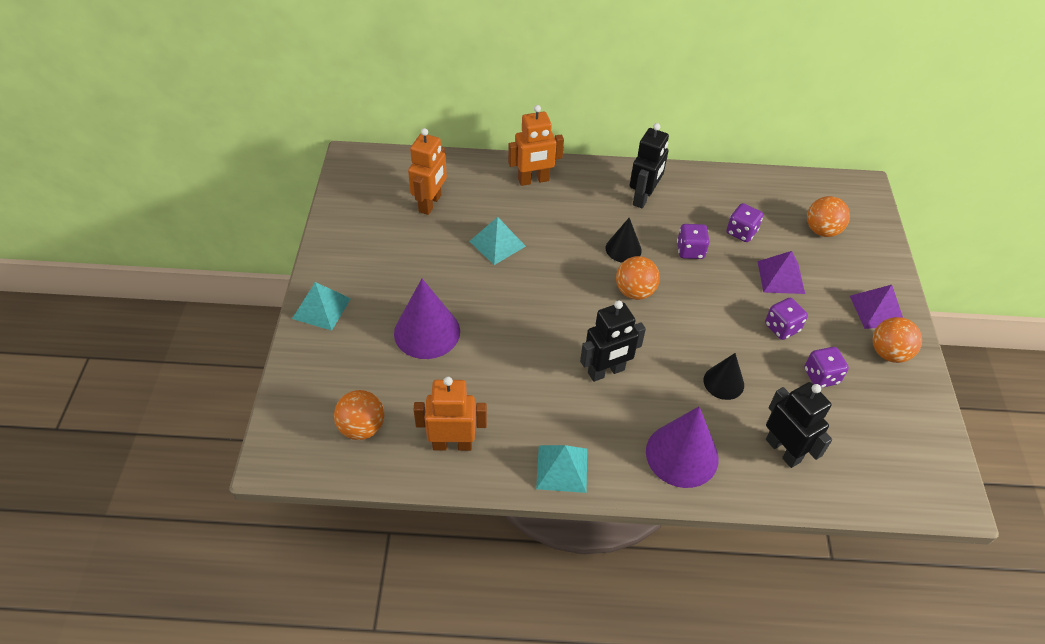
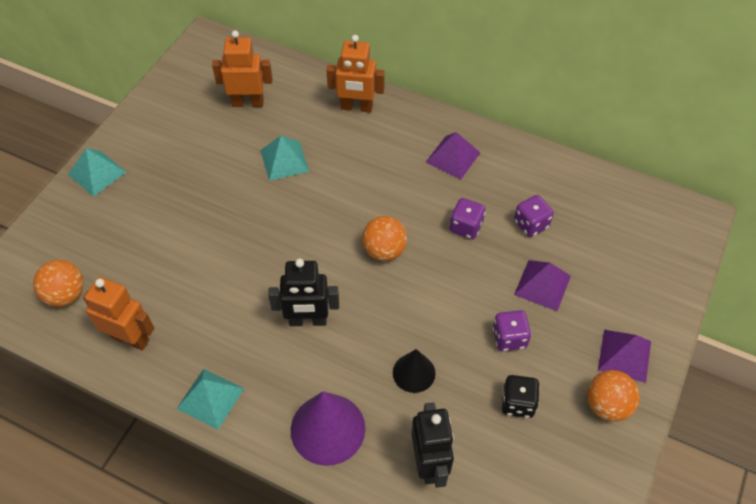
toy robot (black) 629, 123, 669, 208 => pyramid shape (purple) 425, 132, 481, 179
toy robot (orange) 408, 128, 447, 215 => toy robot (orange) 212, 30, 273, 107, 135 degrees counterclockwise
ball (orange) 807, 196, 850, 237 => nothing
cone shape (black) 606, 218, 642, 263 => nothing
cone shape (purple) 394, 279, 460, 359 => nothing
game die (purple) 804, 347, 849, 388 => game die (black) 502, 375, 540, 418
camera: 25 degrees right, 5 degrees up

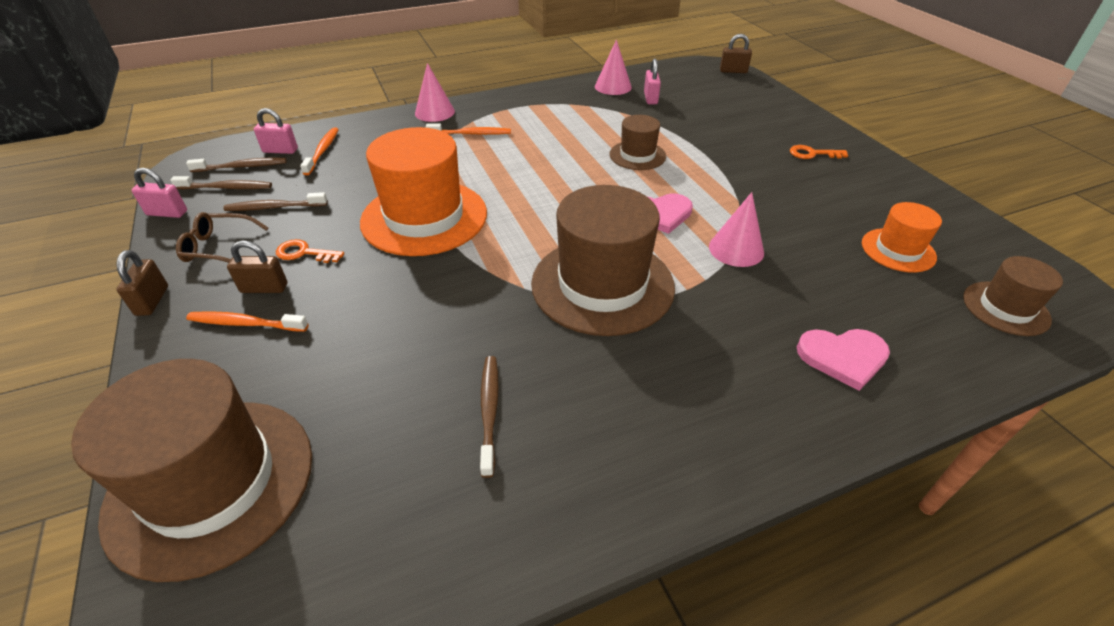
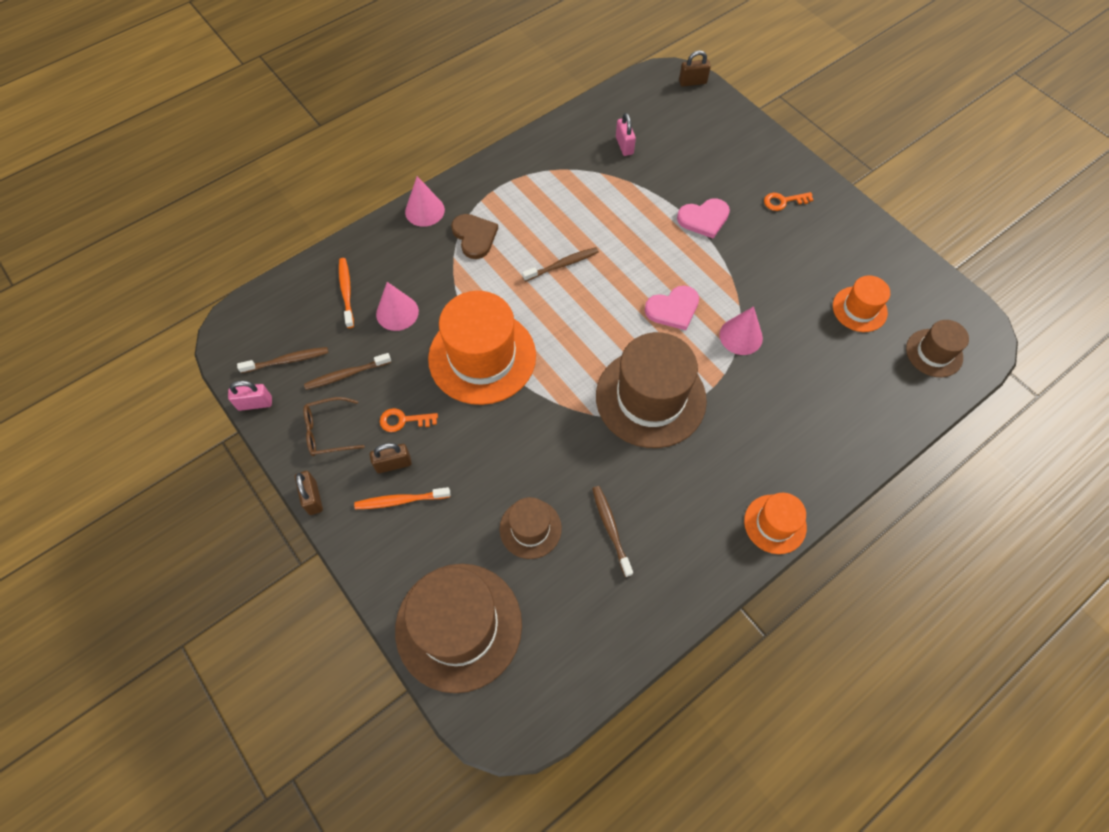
cone shape (rose-pink) 595, 39, 632, 95 => cone shape (rose-pink) 376, 282, 419, 331, moved
small lock (rose-pink) 254, 108, 298, 154 => nothing
top hat (dark brown) 609, 115, 666, 170 => top hat (dark brown) 499, 497, 562, 559, moved
tooth brush (orange) 426, 123, 511, 135 => heart shape (dark brown) 451, 214, 498, 259
tooth brush (dark brown) 186, 158, 287, 172 => tooth brush (dark brown) 522, 247, 599, 282, moved
heart shape (rose-pink) 797, 329, 890, 391 => heart shape (rose-pink) 677, 198, 730, 239, moved
nothing => top hat (orange) 744, 493, 807, 554
camera: 15 degrees left, 20 degrees up

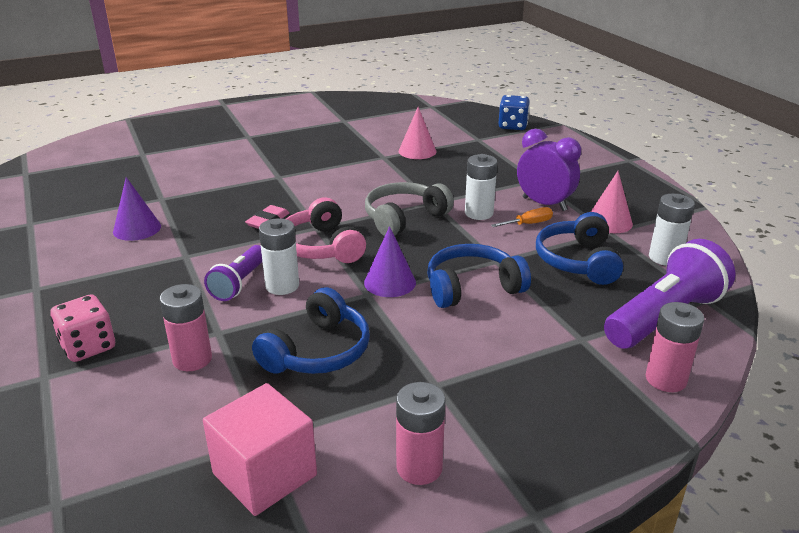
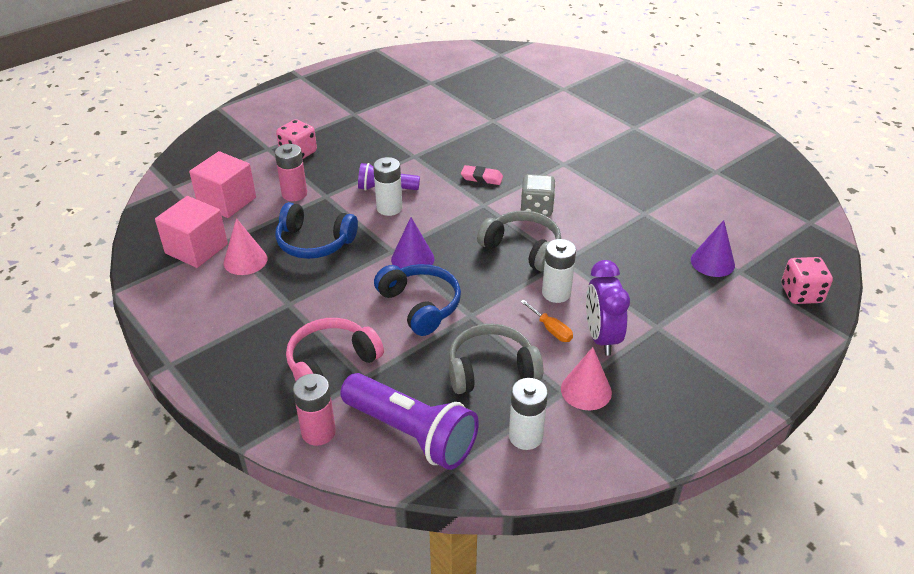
game die (blue) 498, 95, 530, 130 => game die (rose-pink) 782, 257, 833, 304
cone shape (rose-pink) 399, 107, 436, 159 => cone shape (rose-pink) 224, 218, 267, 275, moved
clock (purple) 517, 129, 581, 211 => clock (purple) 586, 260, 630, 356, 150 degrees clockwise
cone shape (purple) 113, 177, 161, 241 => cone shape (purple) 691, 220, 735, 277, moved
over-ear headphones (rose-pink) 286, 197, 366, 263 => over-ear headphones (rose-pink) 286, 318, 384, 381, moved
over-ear headphones (blue) 536, 212, 623, 285 => over-ear headphones (ash-grey) 449, 324, 543, 394
power cell (rose-pink) 396, 382, 446, 485 => nothing
nothing => solid cube (rose-pink) 189, 151, 256, 218
nothing => game die (ash-grey) 521, 174, 556, 216
camera: 75 degrees right, 10 degrees up

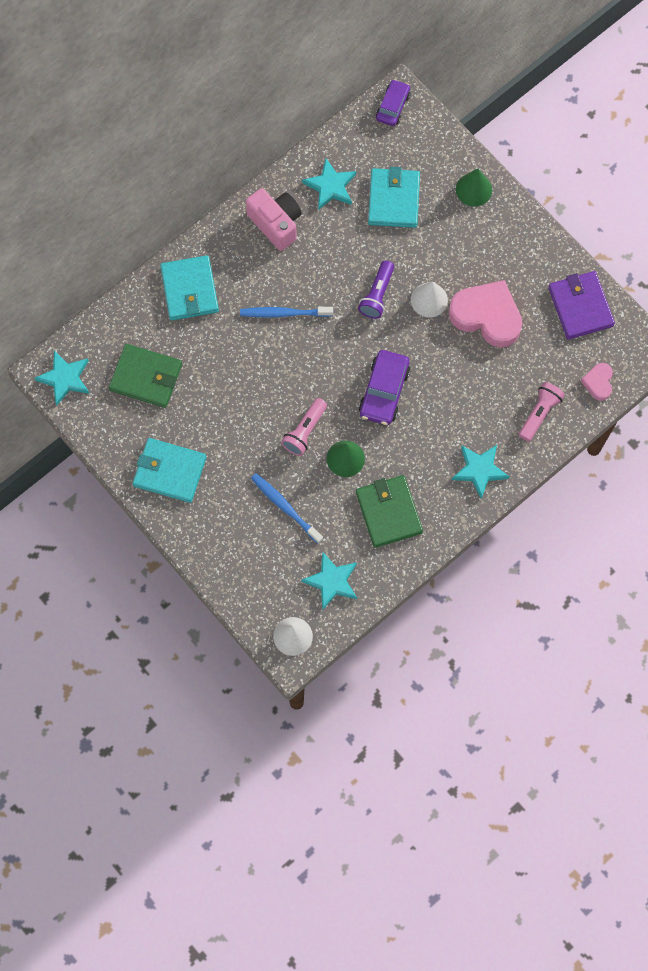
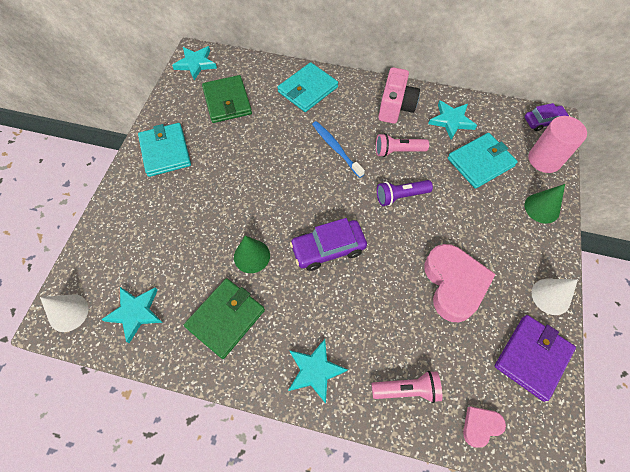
cone shape (pure white) 411, 281, 448, 317 => cone shape (pure white) 532, 279, 578, 315, moved
pocket torch (rose-pink) 281, 398, 327, 456 => pocket torch (rose-pink) 376, 133, 429, 157, moved
tooth brush (blue) 251, 473, 323, 544 => nothing
nothing => cylinder shape (rose-pink) 528, 116, 587, 173
camera: 55 degrees right, 10 degrees down

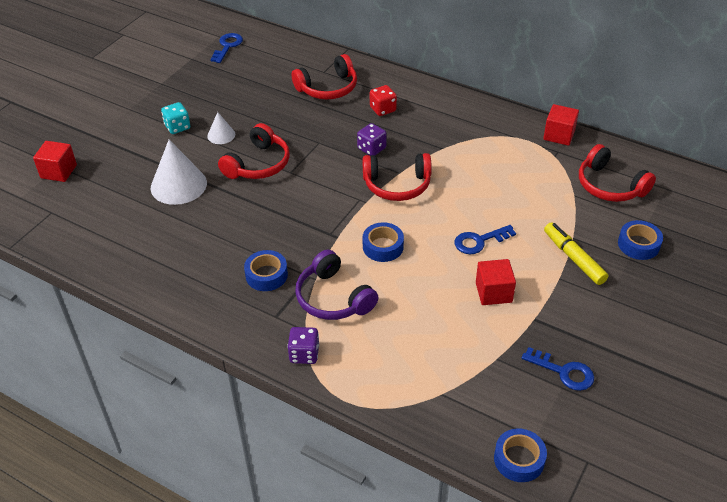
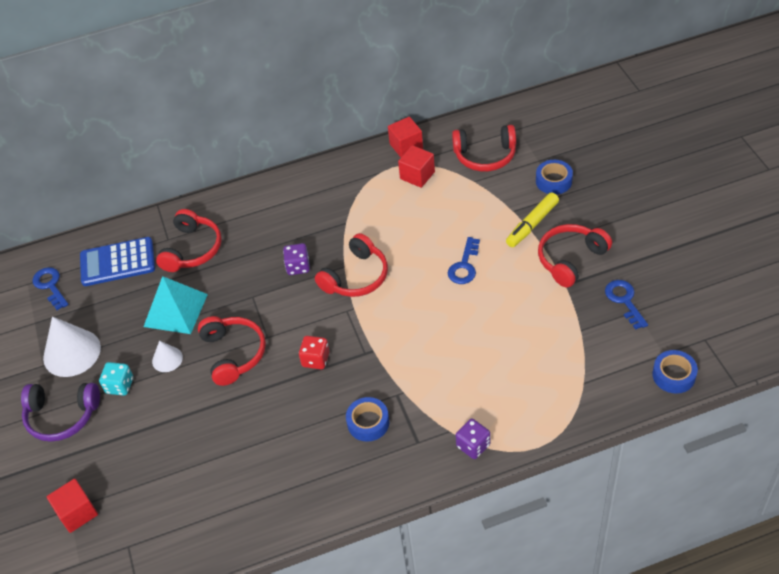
game die (red) 370, 85, 397, 116 => game die (red) 299, 336, 329, 369, moved
cone shape (pure white) 151, 140, 207, 205 => cone shape (pure white) 43, 316, 101, 377, moved
tape (blue) 363, 222, 404, 262 => nothing
felt pen (bright yellow) 544, 222, 608, 285 => felt pen (bright yellow) 506, 193, 559, 247, 60 degrees counterclockwise
over-ear headphones (purple) 295, 249, 379, 320 => over-ear headphones (purple) 21, 383, 100, 442, moved
solid cube (red) 476, 259, 516, 305 => solid cube (red) 398, 145, 435, 188, moved
door key (blue) 522, 347, 594, 391 => door key (blue) 605, 280, 648, 330, 90 degrees counterclockwise
nothing => over-ear headphones (red) 538, 224, 612, 288
nothing => pocket calculator (blue) 80, 237, 155, 286
nothing => pyramid shape (aqua) 144, 276, 208, 334
camera: 45 degrees left, 5 degrees up

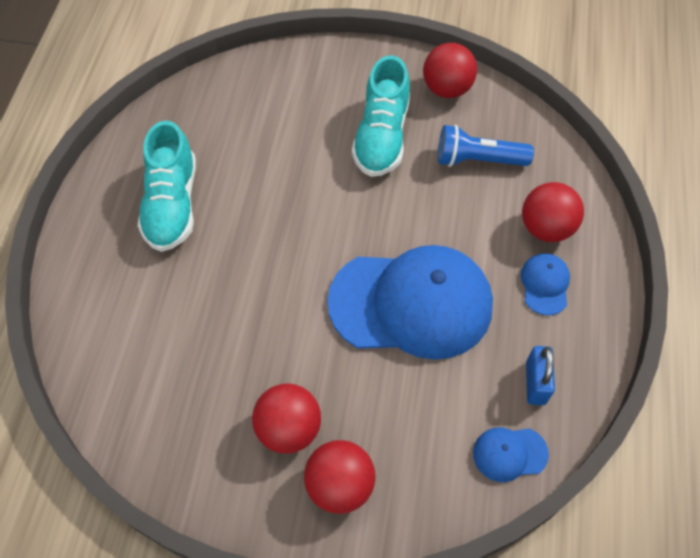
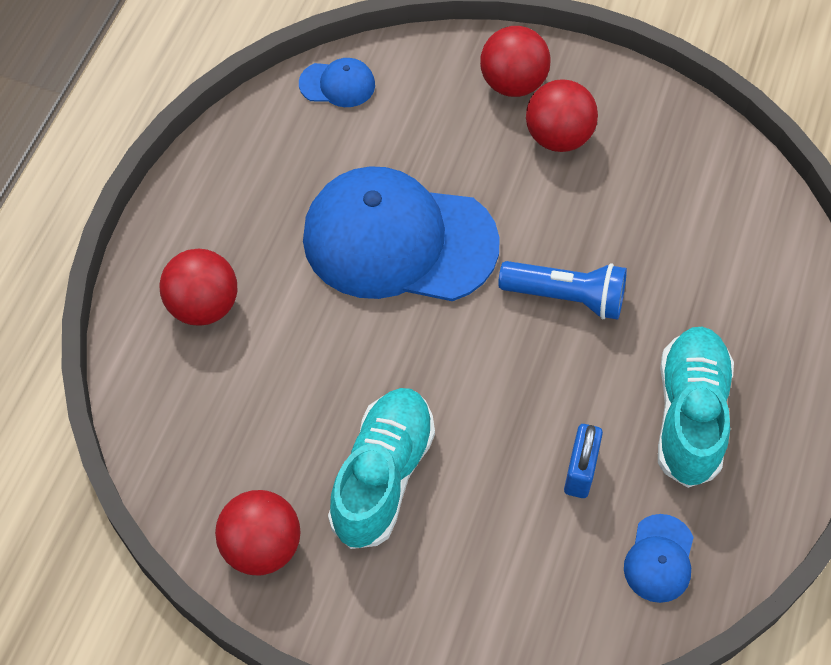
pocket torch (blue) 438, 125, 534, 167 => pocket torch (blue) 498, 261, 627, 320, moved
cap (blue) 521, 253, 570, 315 => cap (blue) 624, 514, 694, 603, moved
small lock (blue) 526, 346, 555, 405 => small lock (blue) 564, 424, 603, 498, moved
camera: 170 degrees left, 0 degrees up

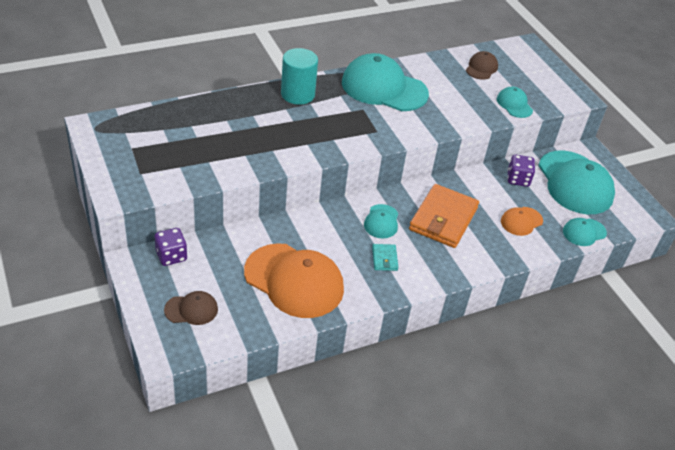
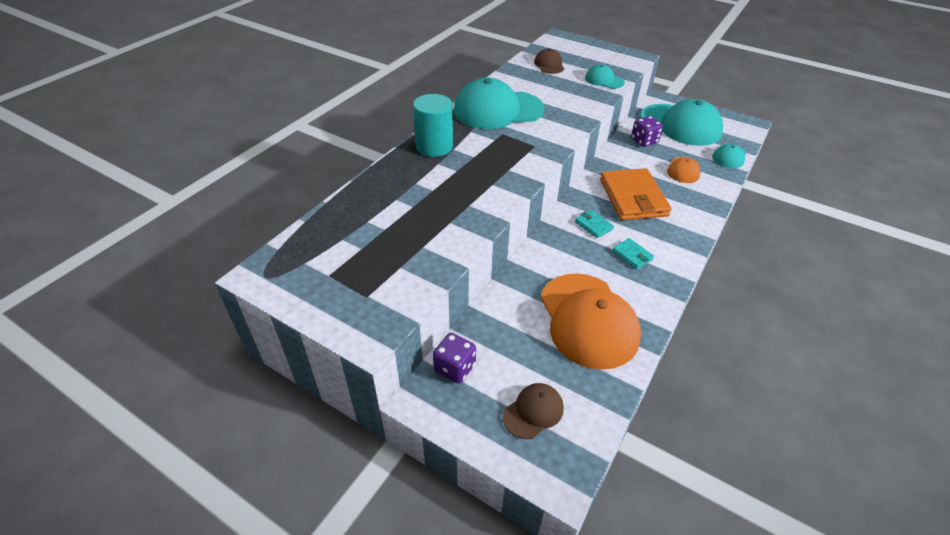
cap (aqua) 364, 204, 398, 239 => wallet (aqua) 575, 210, 614, 238
cap (orange) 244, 243, 344, 318 => cap (orange) 541, 273, 641, 370, 75 degrees clockwise
camera: 30 degrees left, 0 degrees up

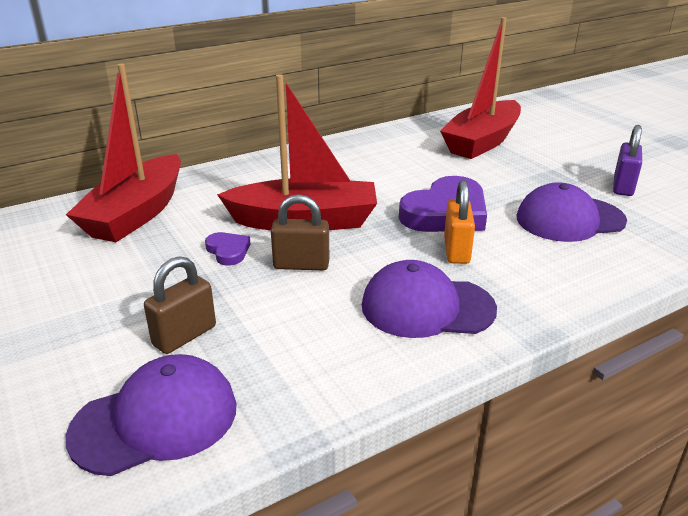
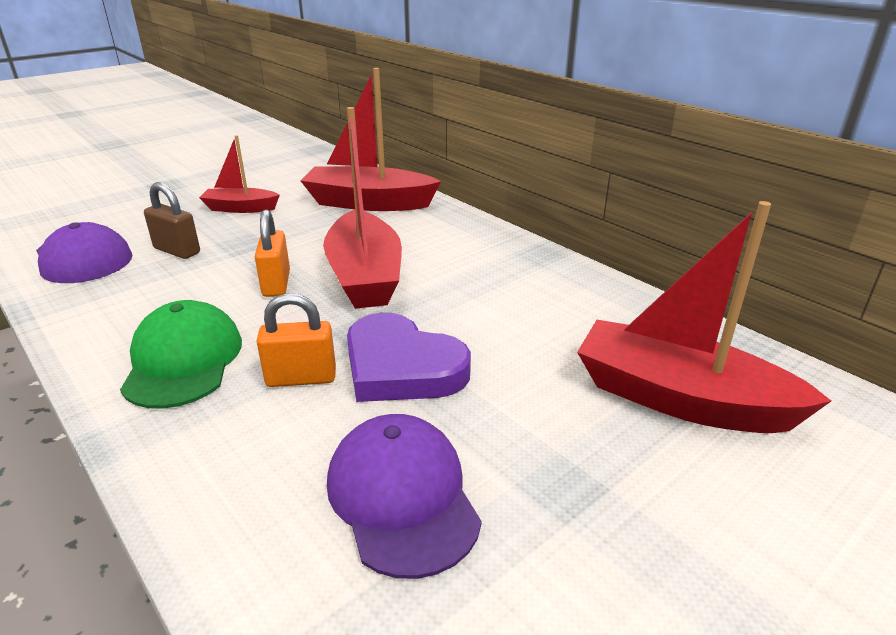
small lock (purple) 613, 125, 642, 196 => nothing
small lock (dark brown) 271, 194, 329, 270 => small lock (orange) 255, 209, 290, 297
heart shape (purple) 205, 232, 250, 266 => nothing
cap (purple) 362, 260, 497, 338 => cap (emerald) 120, 300, 242, 409
nothing => boat (red) 199, 135, 280, 213
camera: 80 degrees right, 0 degrees up

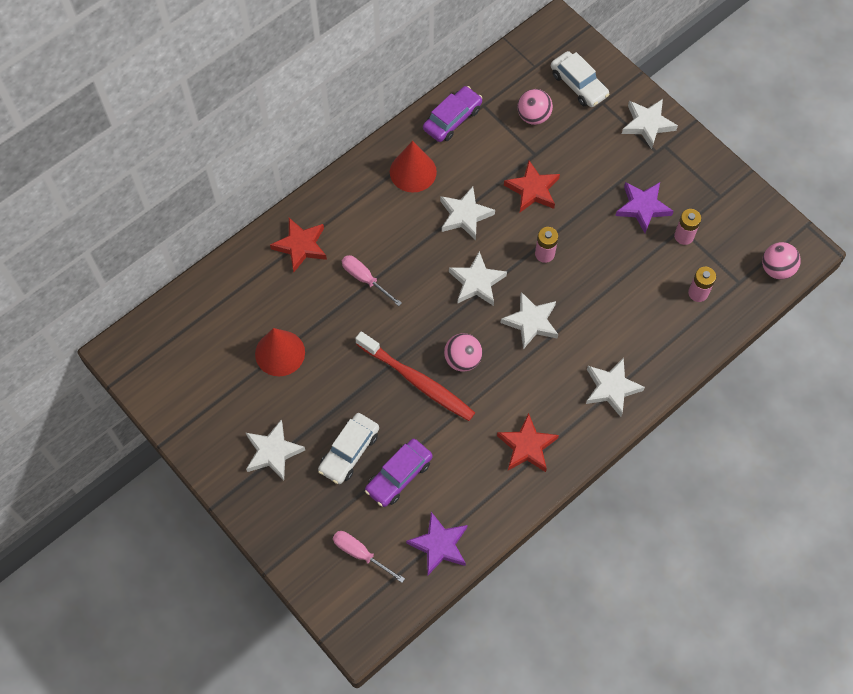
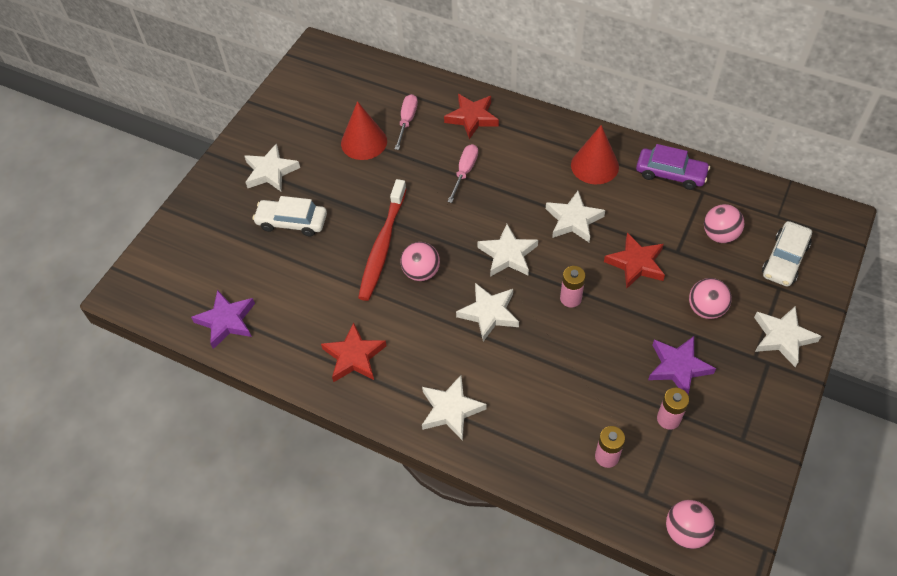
toy car (purple) 365, 439, 433, 507 => nothing
hand screwdriver (rose-pink) 333, 531, 405, 583 => hand screwdriver (rose-pink) 395, 94, 418, 150, moved
nothing => ball (rose-pink) 689, 278, 732, 319
camera: 70 degrees right, 10 degrees down

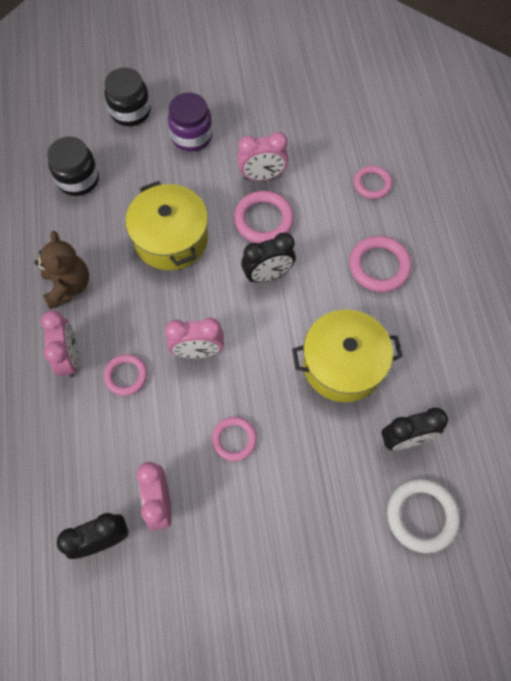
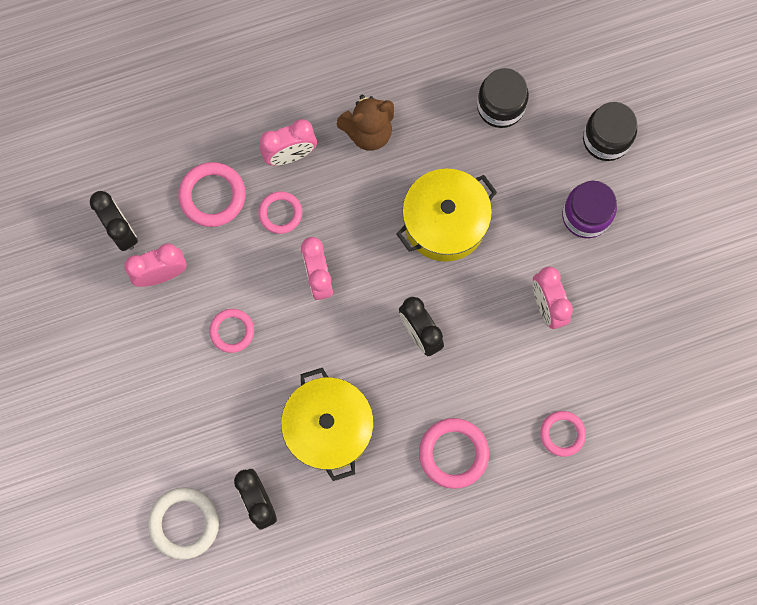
hoop (rose-pink) 234, 191, 294, 244 => hoop (rose-pink) 178, 162, 246, 227, moved
camera: 80 degrees right, 10 degrees up

